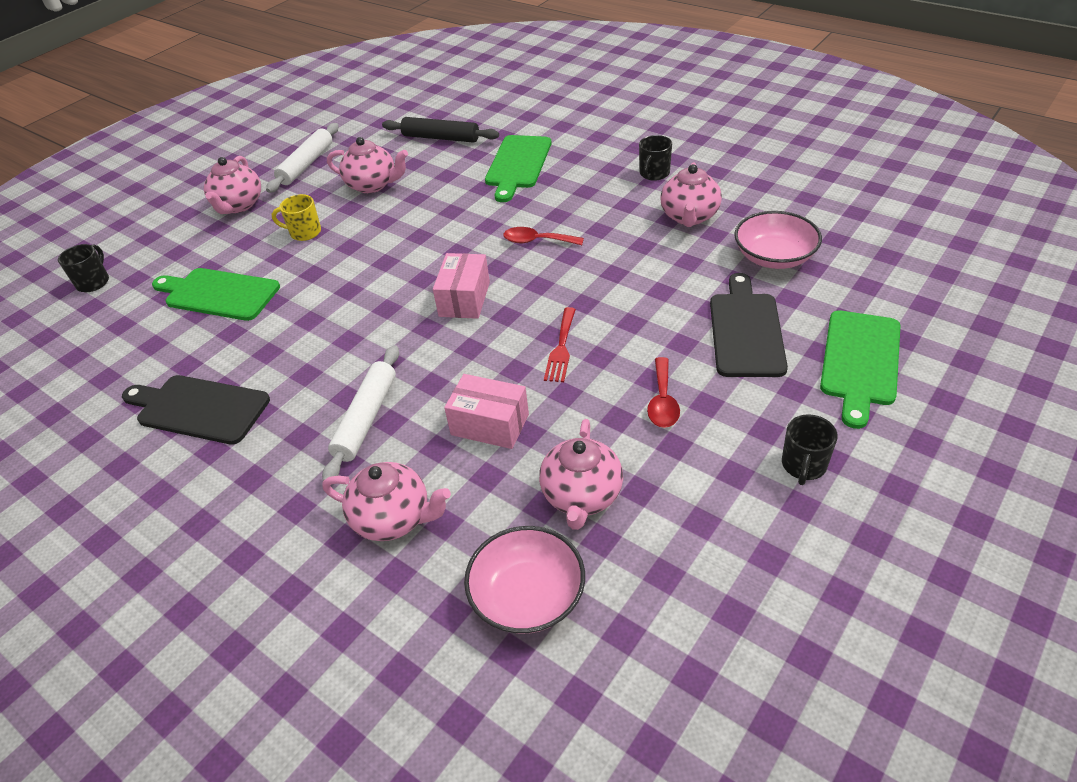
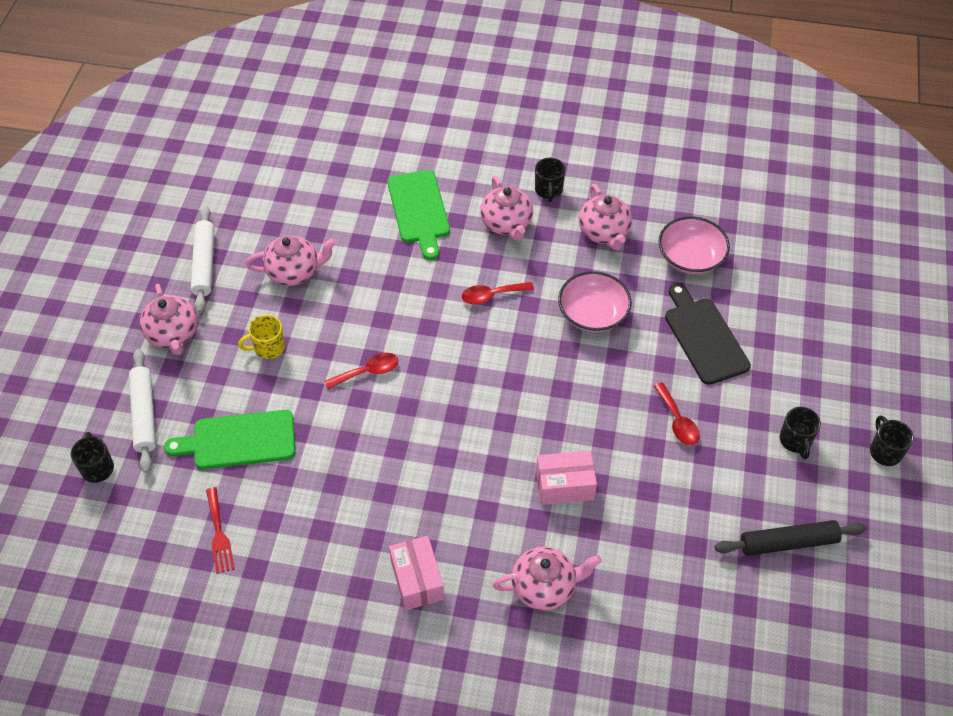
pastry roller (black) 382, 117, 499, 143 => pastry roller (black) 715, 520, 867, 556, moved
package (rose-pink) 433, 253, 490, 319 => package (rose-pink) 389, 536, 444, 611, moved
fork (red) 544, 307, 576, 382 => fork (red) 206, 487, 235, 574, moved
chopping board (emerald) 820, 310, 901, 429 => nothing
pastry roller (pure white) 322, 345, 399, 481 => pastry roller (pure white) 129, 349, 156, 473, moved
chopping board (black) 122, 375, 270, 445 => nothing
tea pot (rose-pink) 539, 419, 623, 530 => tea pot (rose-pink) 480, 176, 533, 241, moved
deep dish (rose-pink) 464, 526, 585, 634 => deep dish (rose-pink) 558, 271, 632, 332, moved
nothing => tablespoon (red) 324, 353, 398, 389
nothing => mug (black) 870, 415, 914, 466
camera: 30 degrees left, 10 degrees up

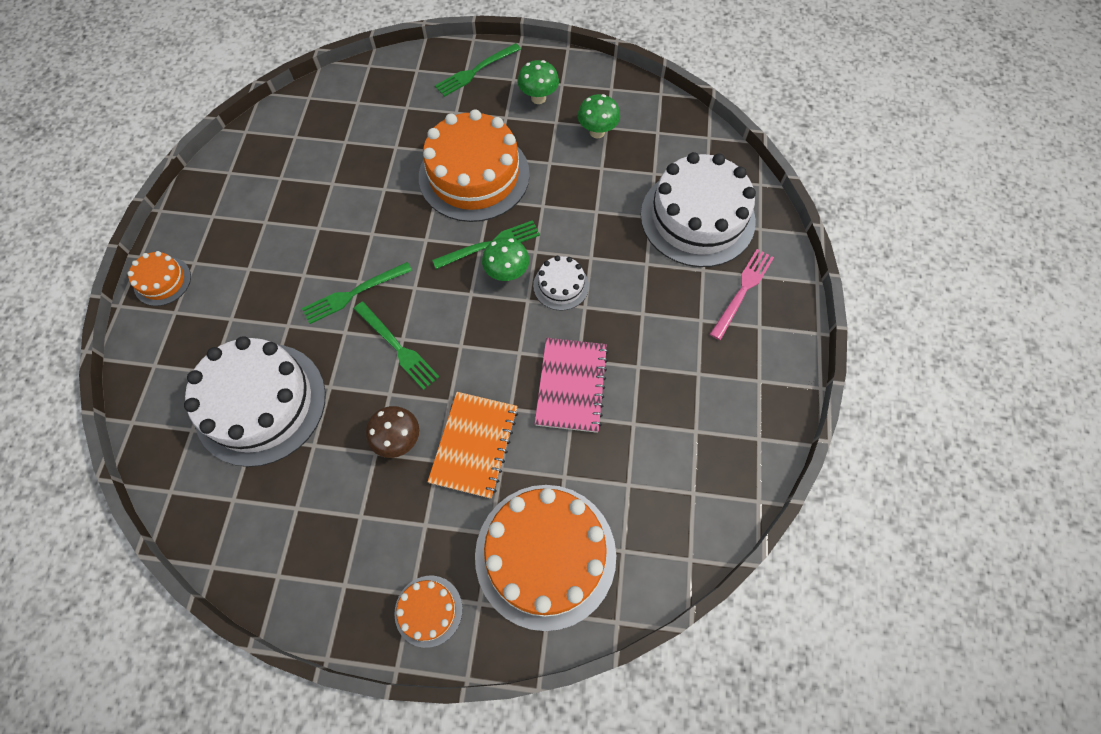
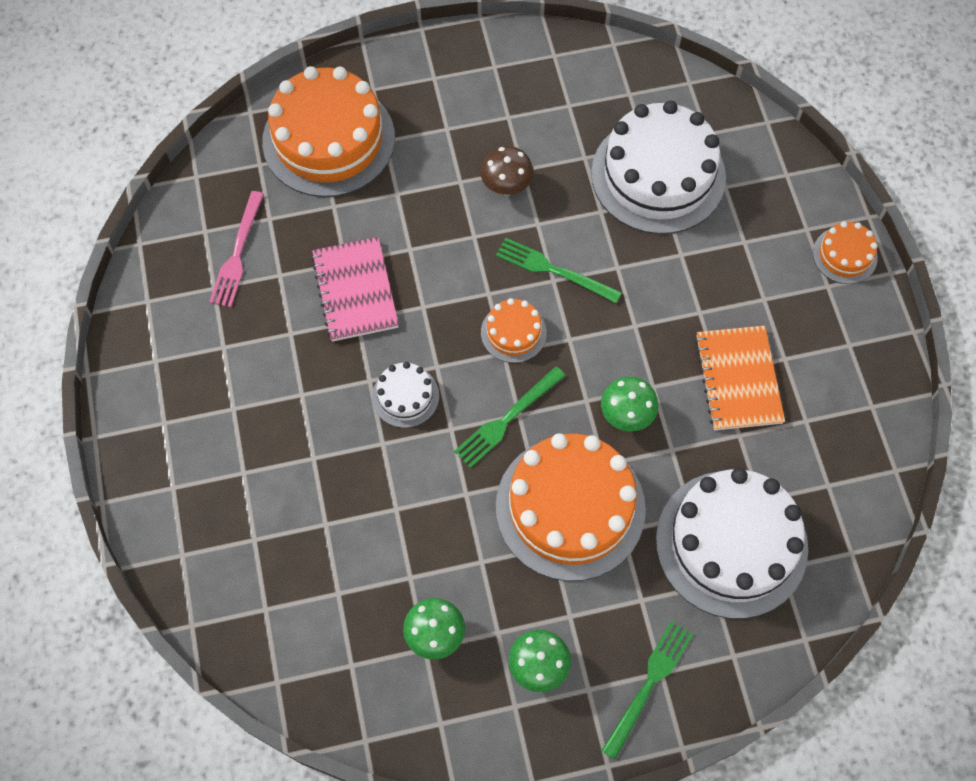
layer cake (pure white) 641, 152, 756, 267 => layer cake (pure white) 656, 468, 808, 619, moved
mushroom (emerald) 482, 237, 529, 281 => mushroom (emerald) 601, 376, 658, 432, moved
fork (rose-pink) 710, 249, 774, 340 => fork (rose-pink) 209, 191, 264, 307, moved
fork (emerald) 302, 262, 412, 324 => nothing
exercise book (orange) 428, 392, 518, 499 => exercise book (orange) 695, 326, 785, 430, moved
layer cake (orange) 394, 576, 463, 648 => layer cake (orange) 481, 298, 547, 363, moved
camera: 160 degrees right, 0 degrees up

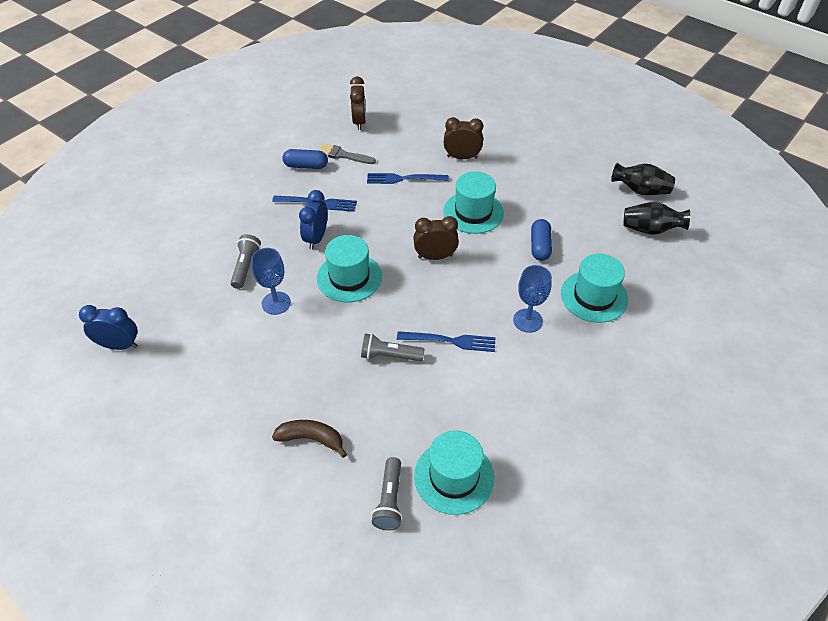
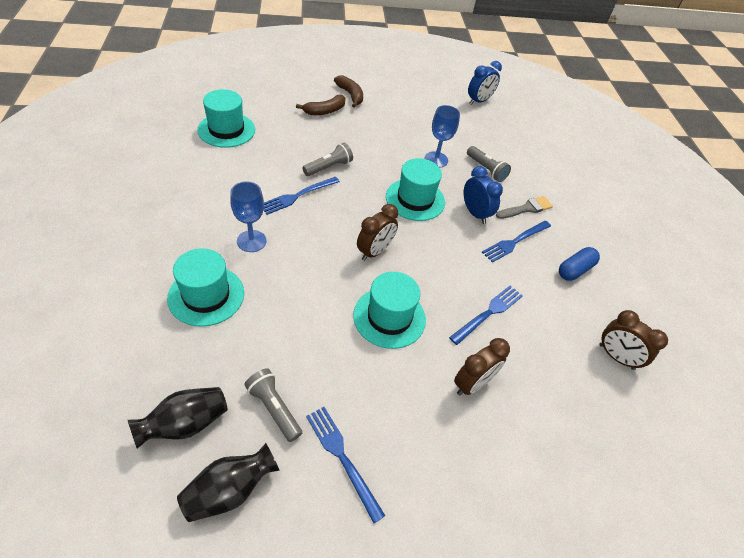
paintbrush (ash-grey) 319, 144, 376, 164 => paintbrush (ash-grey) 496, 196, 553, 219, moved
pill shape (blue) 531, 219, 552, 261 => nothing
pocket torch (ash-grey) 371, 457, 402, 530 => pocket torch (ash-grey) 244, 368, 302, 442, moved
nothing => toy banana (dark brown) 334, 75, 363, 108
nothing => fork (blue) 306, 407, 385, 523
camera: 130 degrees right, 0 degrees up

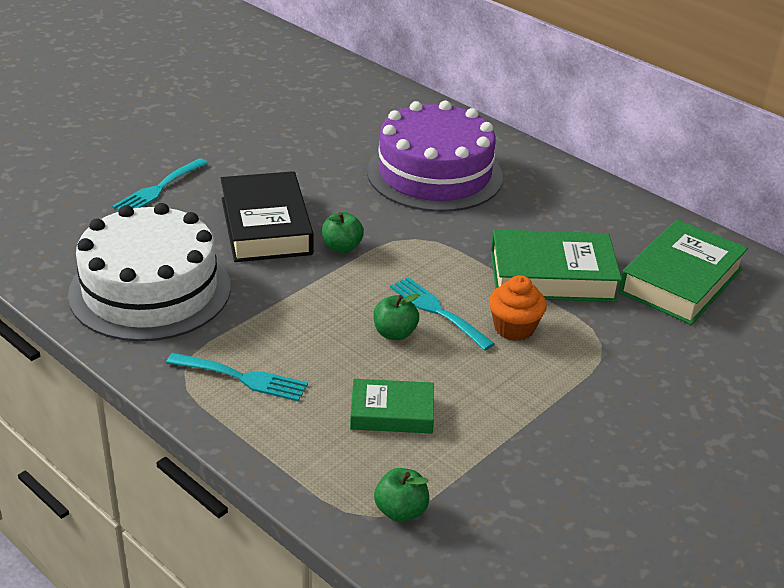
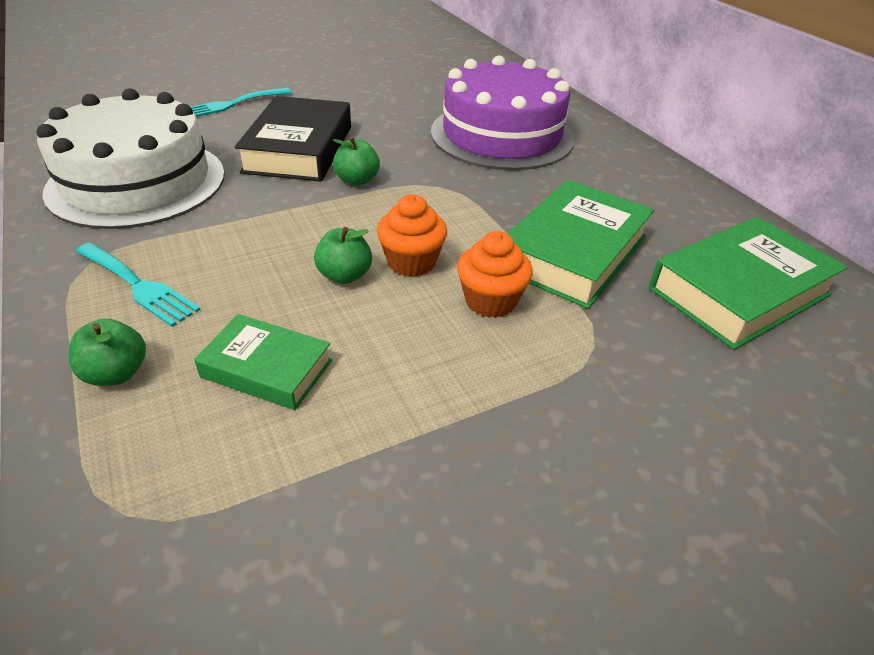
book (emerald) 491, 229, 622, 302 => book (emerald) 507, 180, 654, 309, 75 degrees counterclockwise
fork (aqua) 390, 277, 495, 350 => fairy cake (orange) 377, 194, 447, 277
apple (emerald) 374, 468, 429, 522 => apple (emerald) 69, 319, 146, 386, moved
camera: 20 degrees right, 5 degrees up

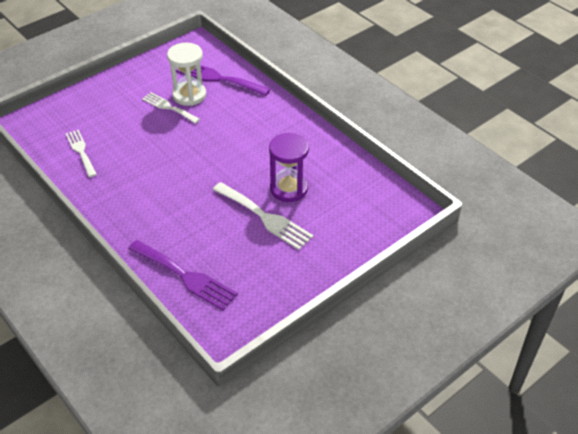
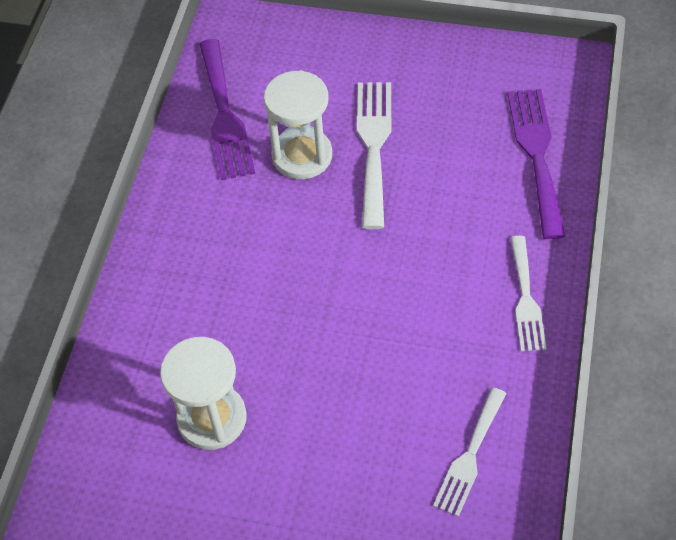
fork (purple) 176, 65, 271, 96 => fork (purple) 199, 39, 255, 180, moved
fork (pure white) 142, 92, 200, 124 => fork (pure white) 510, 236, 547, 351, moved
hourglass (purple) 269, 133, 309, 202 => hourglass (pure white) 264, 70, 332, 179
camera: 125 degrees left, 10 degrees up

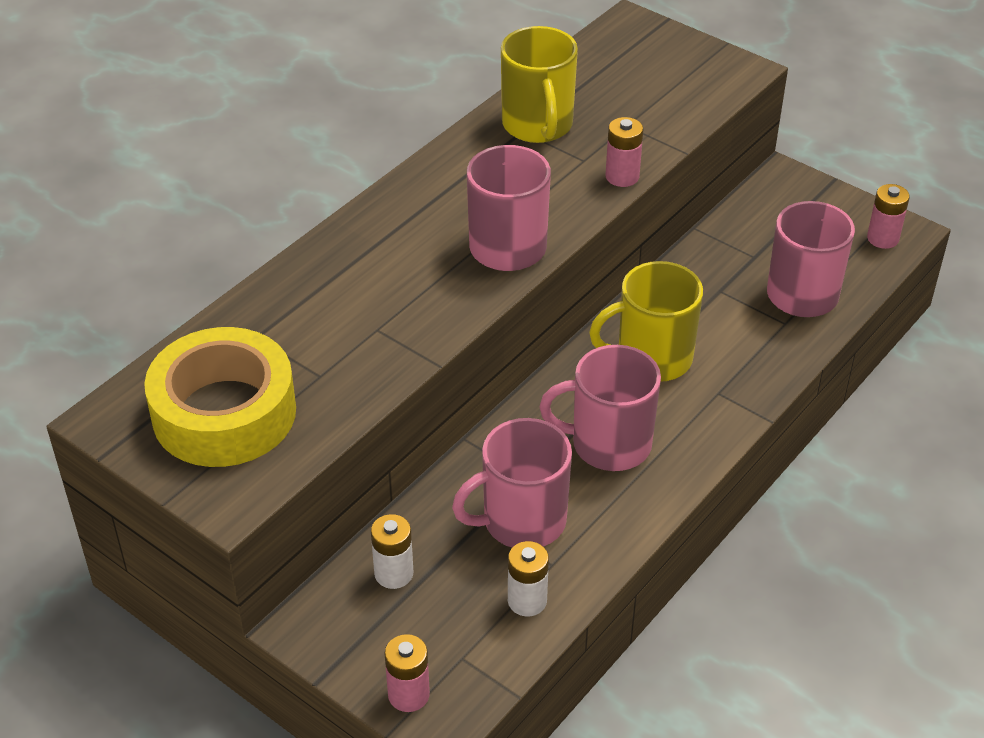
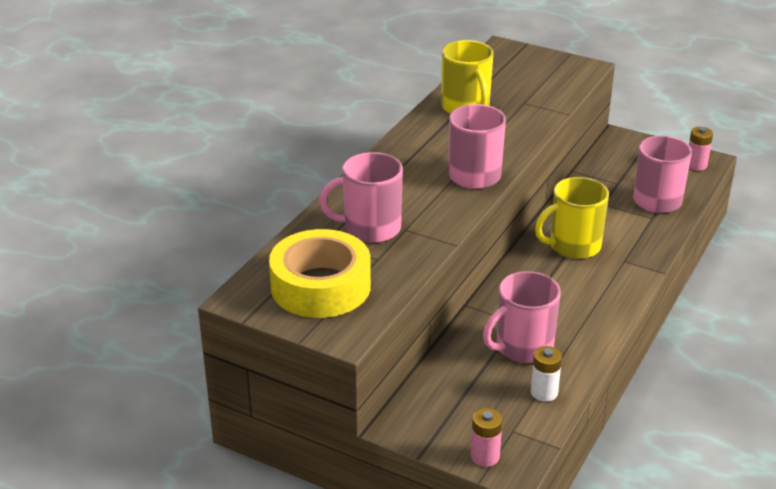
power cell (rose-pink) 605, 117, 643, 187 => nothing
mug (rose-pink) 540, 345, 661, 471 => mug (rose-pink) 319, 152, 403, 243, moved
power cell (pure white) 371, 514, 413, 589 => nothing
camera: 10 degrees left, 10 degrees down

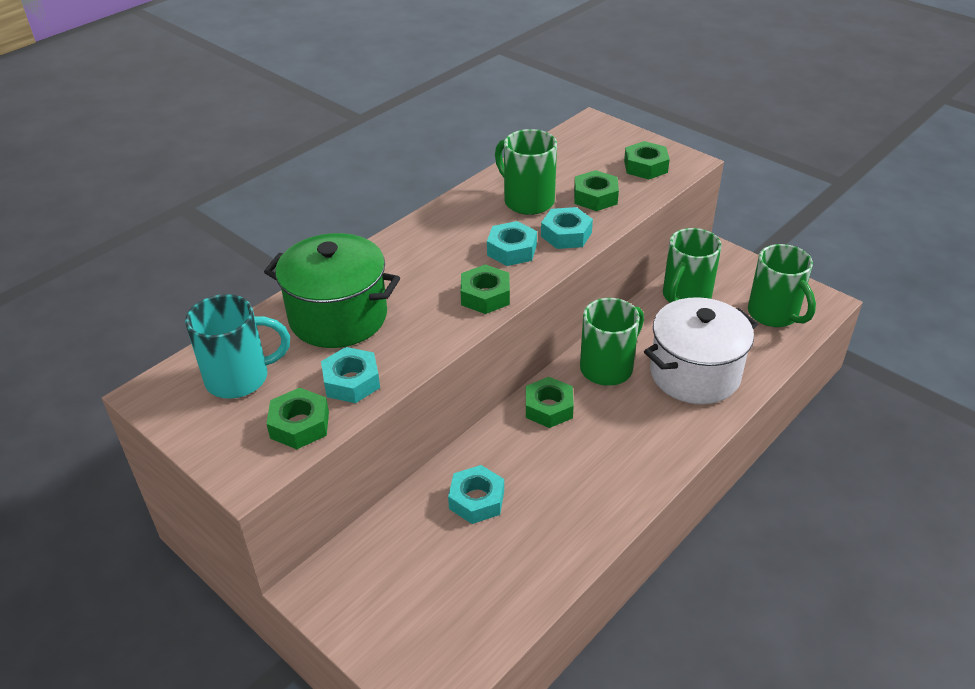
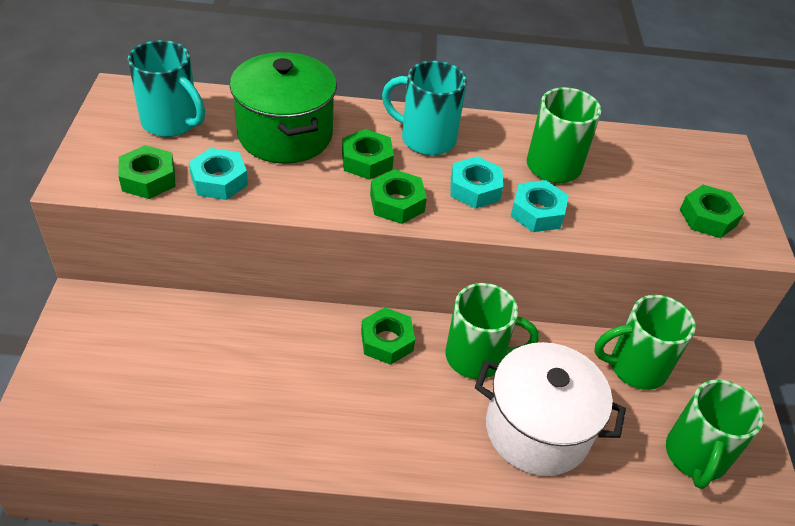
nut (emerald) 574, 170, 619, 211 => nut (emerald) 342, 129, 394, 180, moved
nut (aqua) 448, 465, 504, 524 => nothing
nothing => mug (aqua) 382, 61, 467, 155
camera: 45 degrees right, 5 degrees up

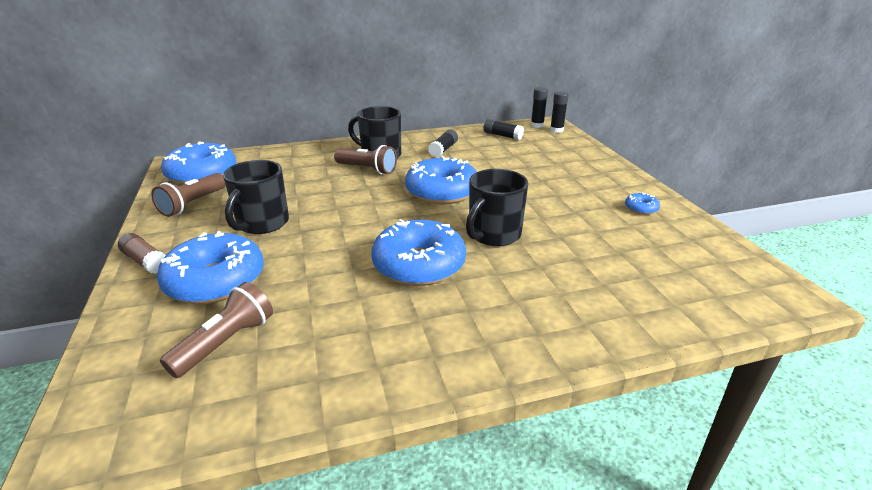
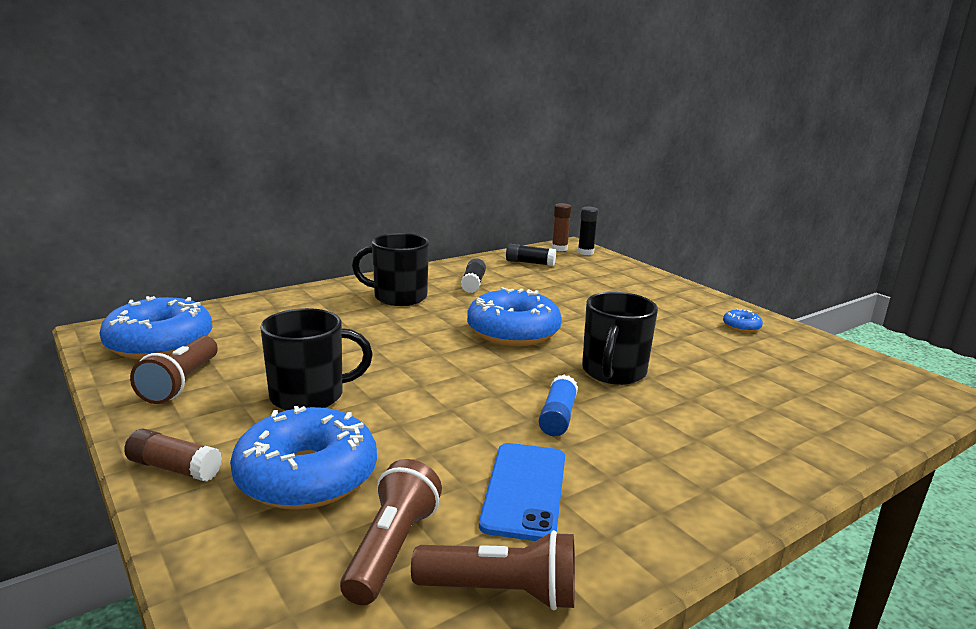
glue stick (black) 531, 87, 548, 128 => glue stick (dark brown) 552, 203, 572, 251
pocket torch (dark brown) 334, 145, 397, 175 => pocket torch (dark brown) 411, 530, 575, 610, moved
mug (black) 223, 160, 289, 234 => mug (black) 260, 308, 373, 410, 105 degrees counterclockwise
doughnut (blue) 371, 219, 466, 286 => glue stick (blue) 539, 375, 578, 436
nothing => smartphone (blue) 479, 443, 565, 541
camera: 20 degrees left, 10 degrees down

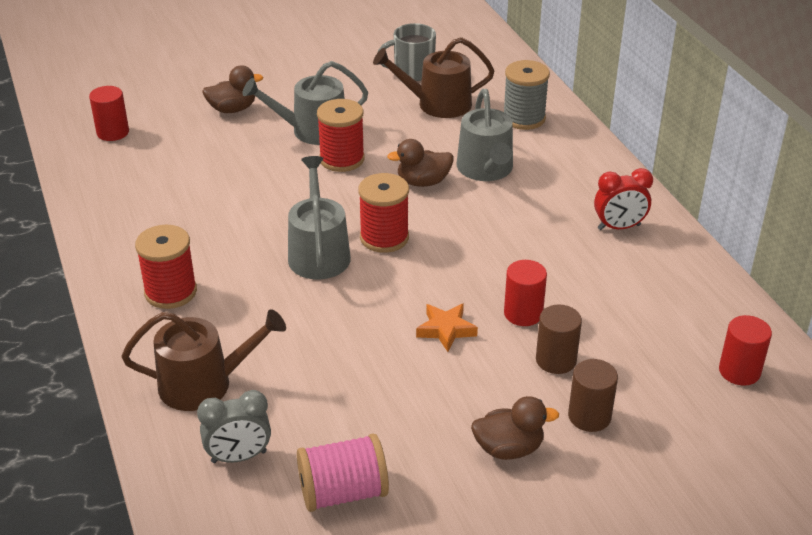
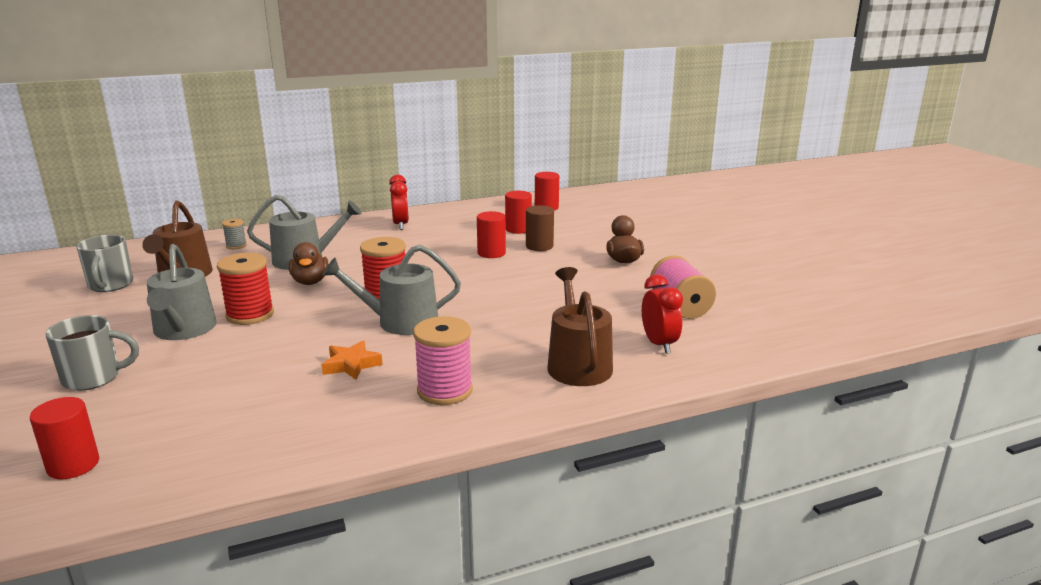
bobbin (ash-grey) 504, 60, 550, 130 => bobbin (ash-grey) 222, 219, 247, 249, x0.53
toy duck (dark brown) 202, 65, 263, 113 => mug (ash-grey) 45, 315, 139, 391
bobbin (red) 135, 225, 197, 309 => bobbin (rose-pink) 413, 316, 473, 405
star shape (orange) 416, 304, 478, 352 => star shape (orange) 322, 340, 383, 380, moved
cylinder shape (dark brown) 568, 359, 618, 432 => nothing
clock (ash-grey) 197, 390, 271, 463 => clock (red) 642, 275, 683, 354
nothing => cylinder shape (red) 505, 191, 532, 234
camera: 90 degrees left, 15 degrees down

